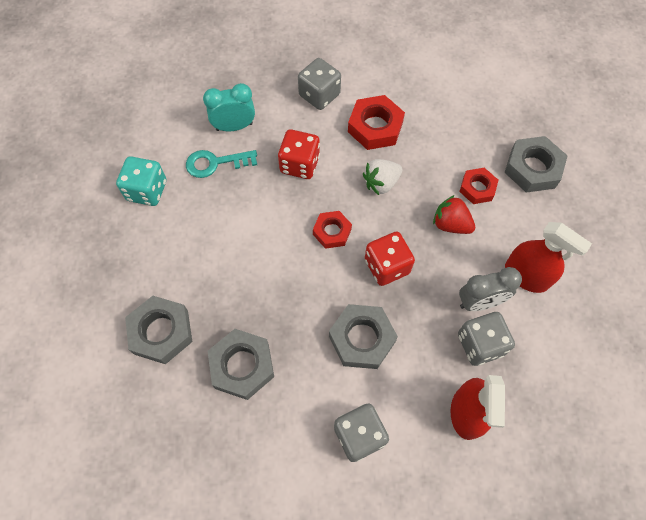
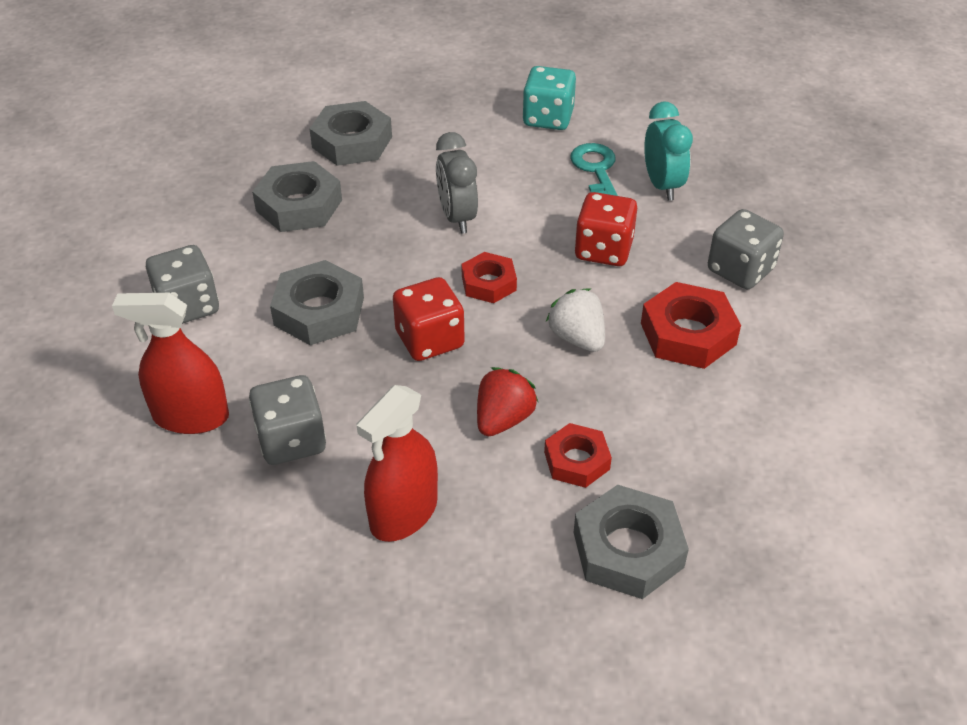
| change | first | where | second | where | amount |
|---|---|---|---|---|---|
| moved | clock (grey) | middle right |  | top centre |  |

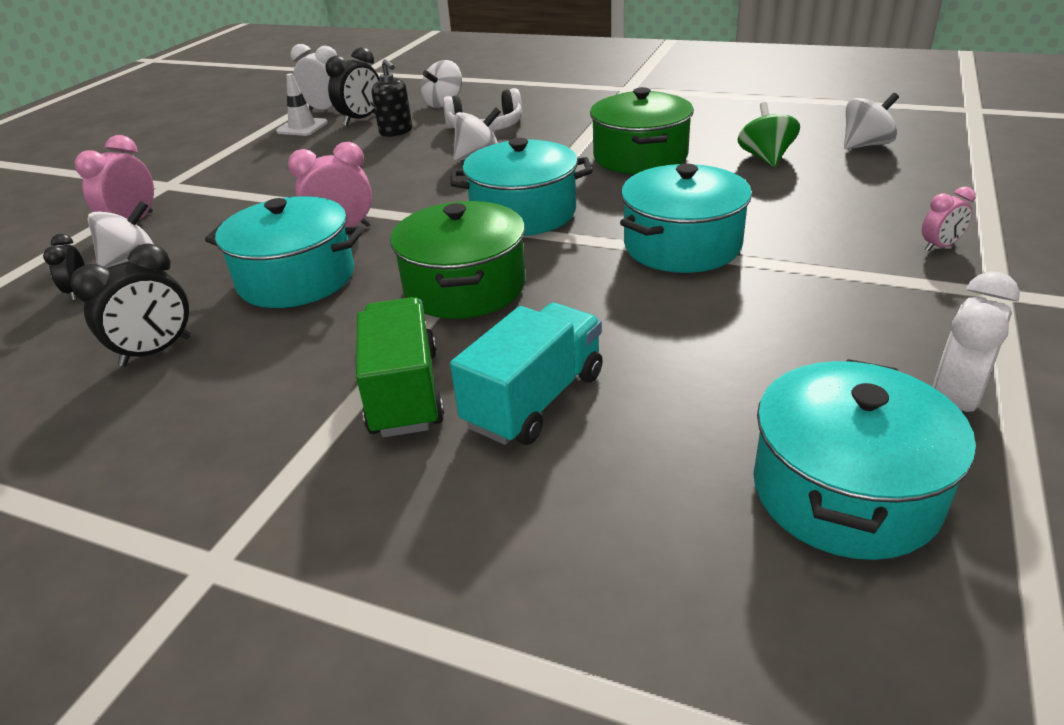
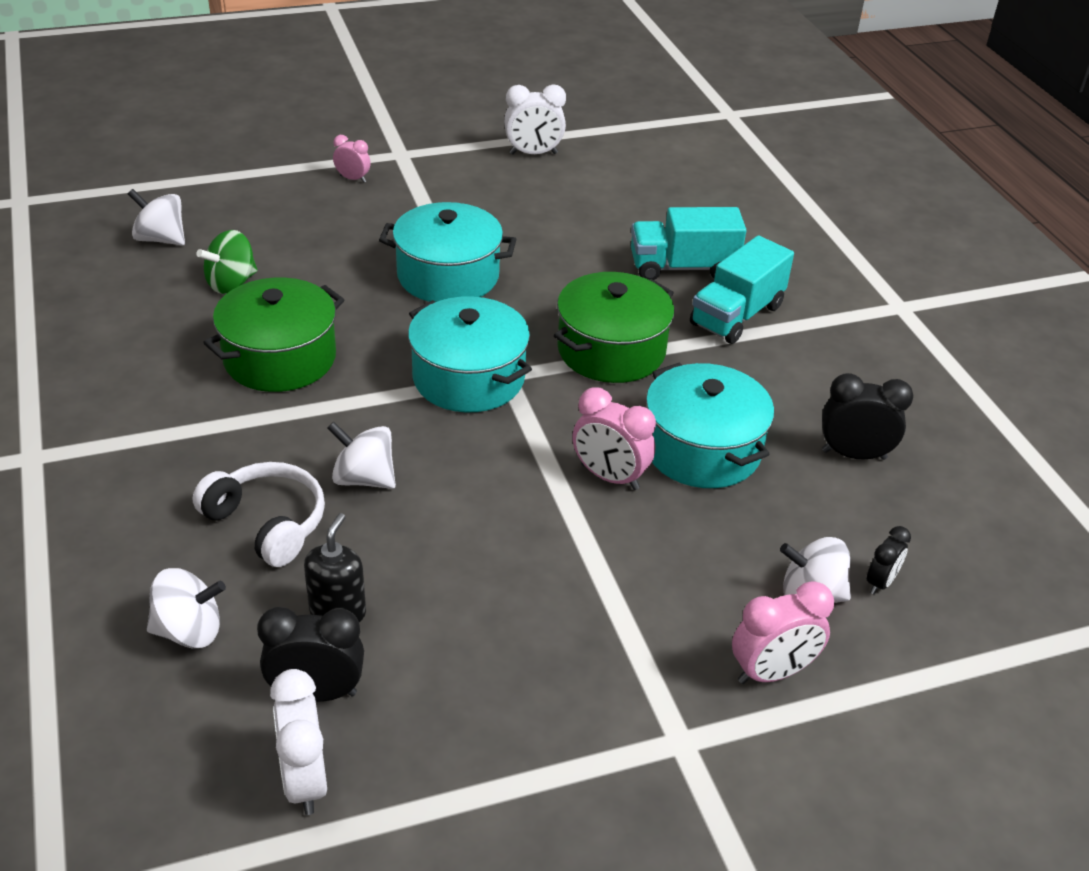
| change | first | where | second | where | amount |
|---|---|---|---|---|---|
| removed | traffic cone (white) | top left |  |  |  |
| recoloured | truck (green) | centre | truck (turquoise) (2nd from left) | top right |  |
| removed | pot (turquoise) (4th from left) | middle right |  |  |  |

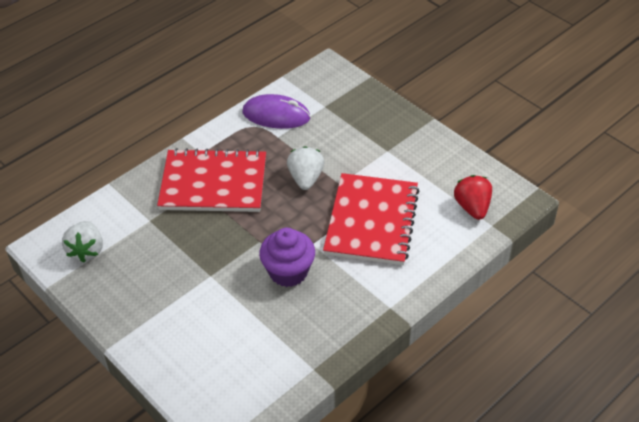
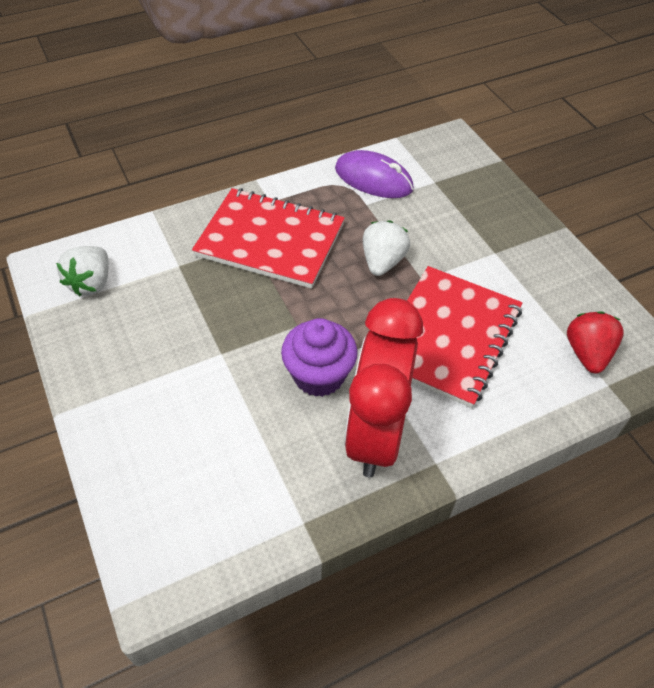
| change | first | where | second | where | amount |
|---|---|---|---|---|---|
| added |  |  | clock (red) | centre |  |

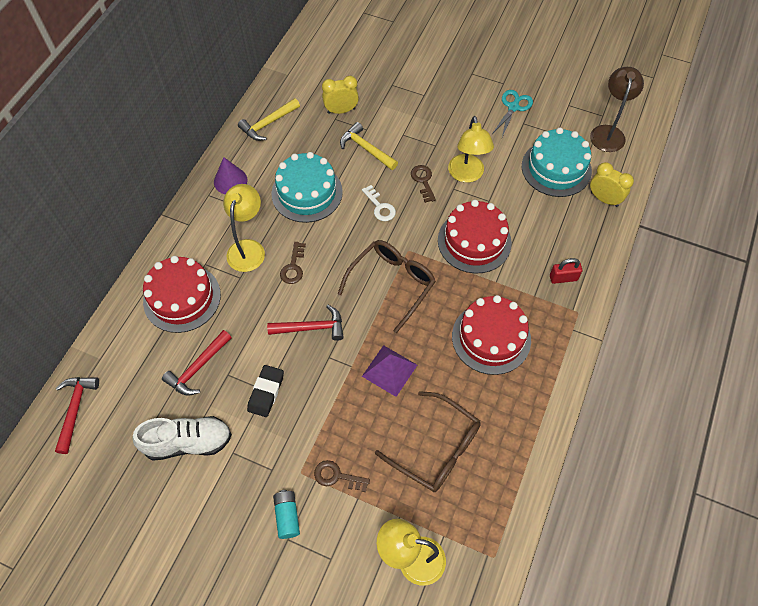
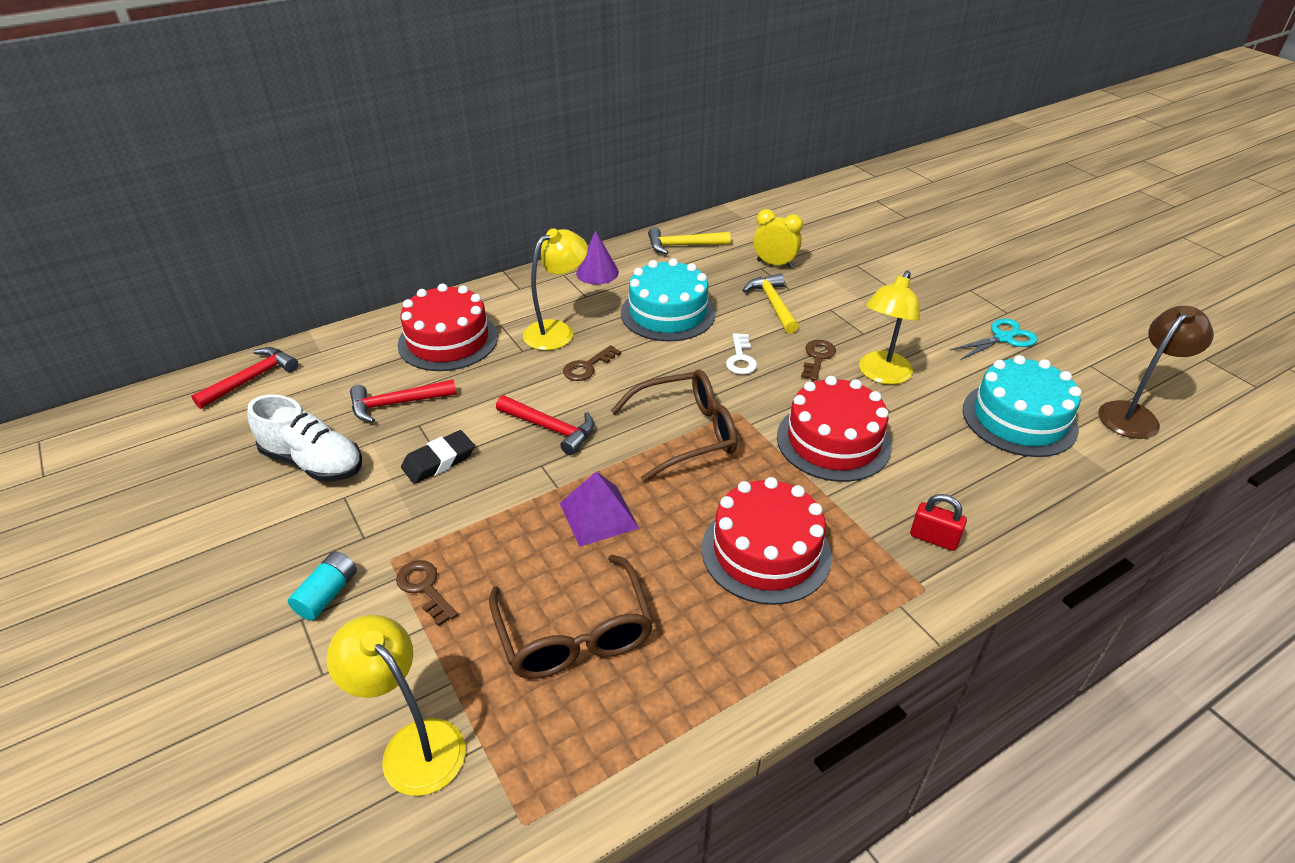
| change | first | where | second | where | amount |
|---|---|---|---|---|---|
| removed | clock (yellow) (2nd from left) | top right |  |  |  |

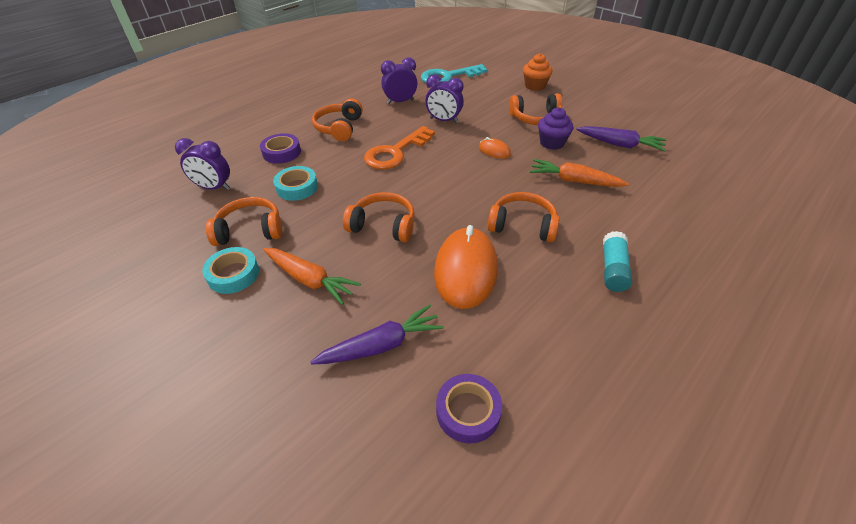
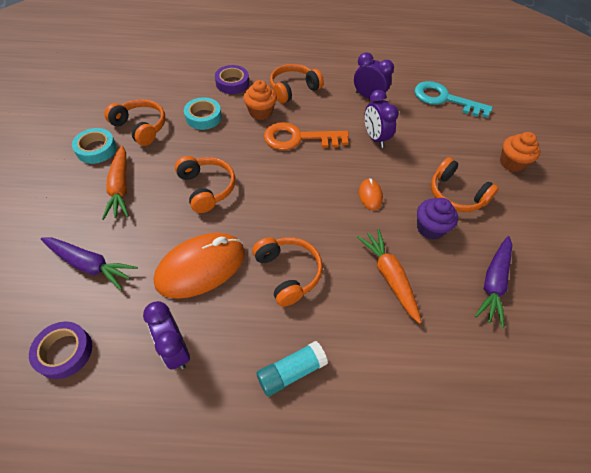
| change | first | where | second | where | amount |
|---|---|---|---|---|---|
| turned | carrot (purple) (2nd from left) | top right |  | middle right | 45 degrees clockwise |
| moved | clock (purple) (1st from left) | top left |  | bottom left |  |
| added |  |  | cupcake (orange) (1st from left) | top centre |  |

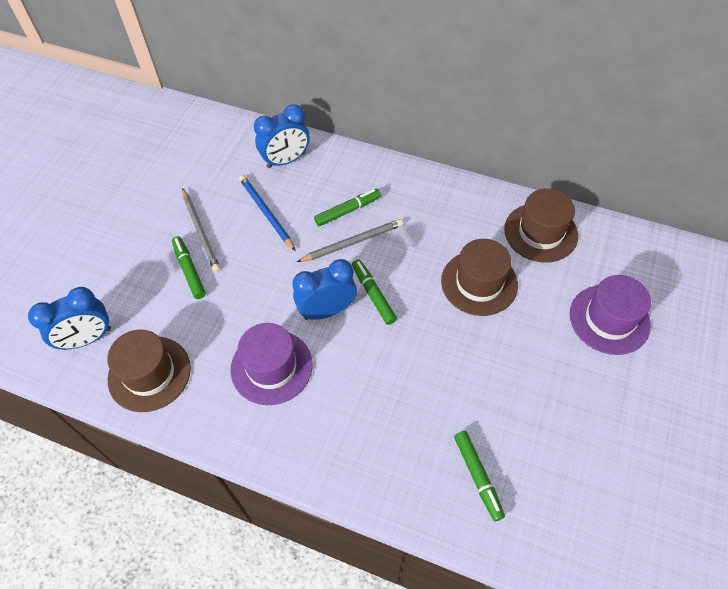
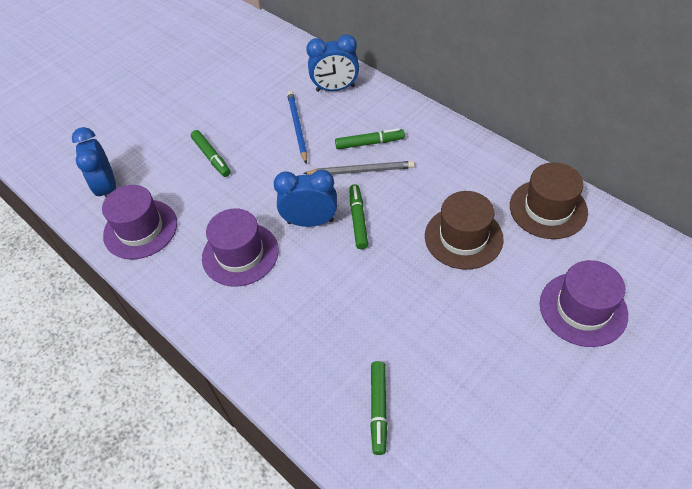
| change | first | where | second | where | amount |
|---|---|---|---|---|---|
| removed | pencil (grey) (1st from left) | middle left |  |  |  |
| turned | marker (green) (1st from left) | middle left |  | top left | 150 degrees clockwise |
| turned | clock (blue) (1st from left) | middle left |  | top left | 75 degrees clockwise |
| recoloured | hat (brown) (1st from left) | middle left | hat (purple) (1st from left) | middle left |  |

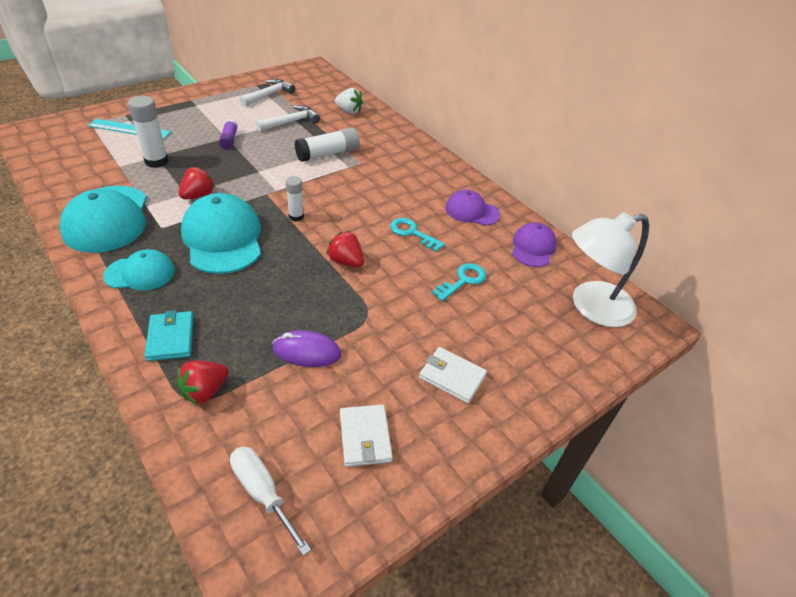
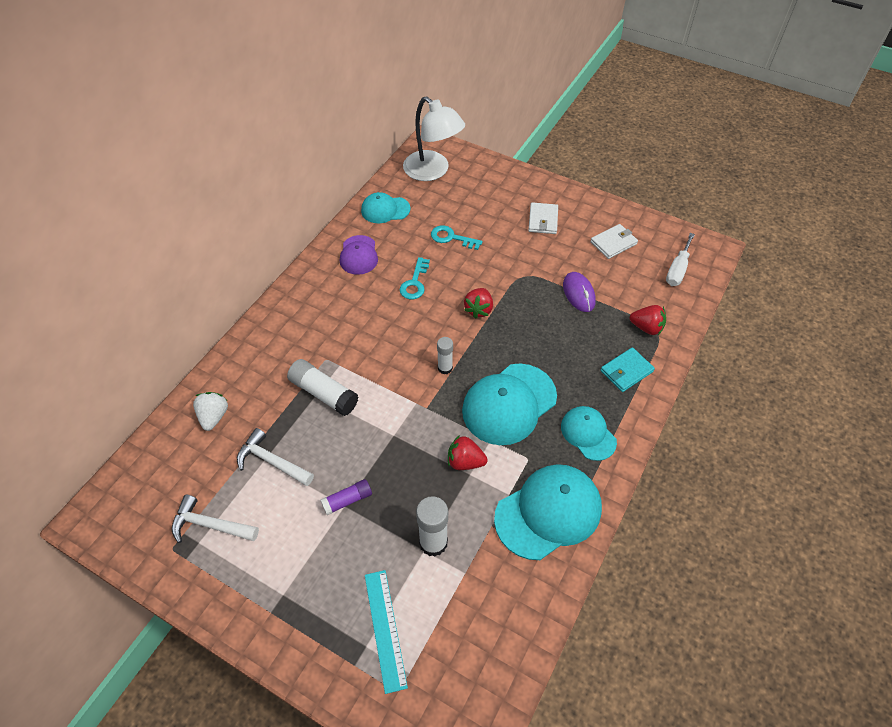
| change | first | where | second | where | amount |
|---|---|---|---|---|---|
| recoloured | cap (purple) (2nd from left) | middle right | cap (turquoise) (1st from left) | top centre |  |

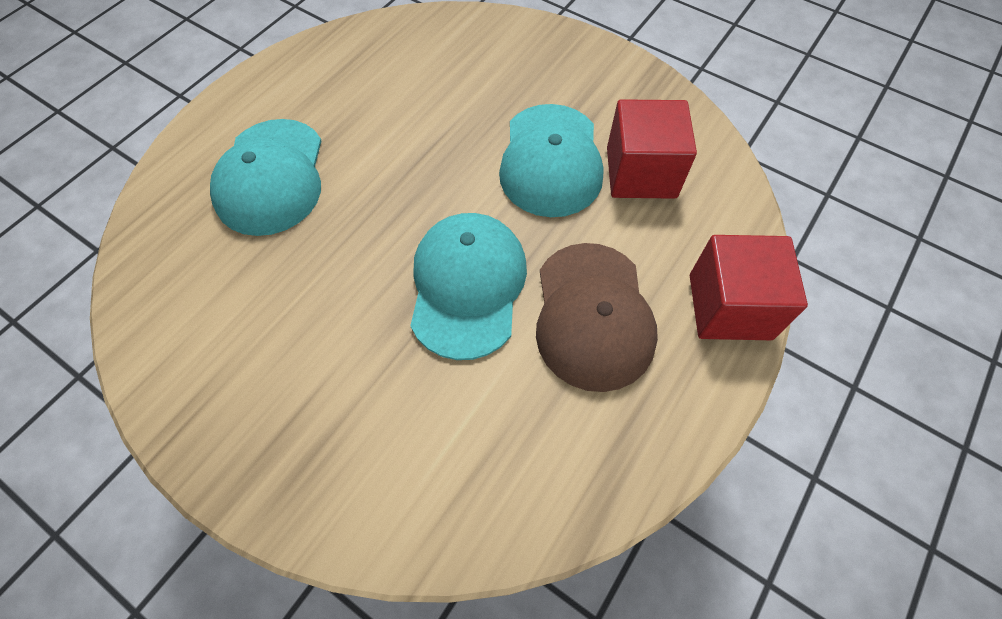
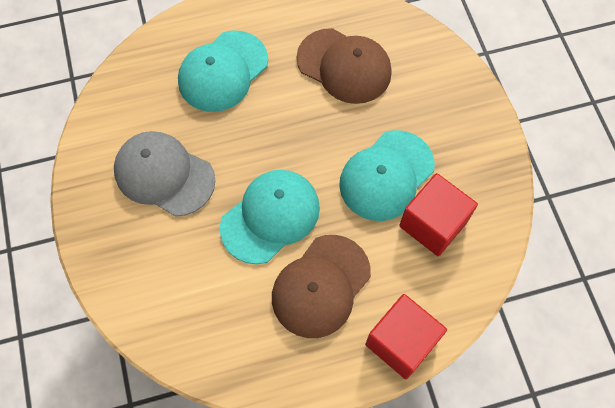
| change | first | where | second | where | amount |
|---|---|---|---|---|---|
| added |  |  | cap (brown) (2nd from left) | top centre |  |
| added |  |  | cap (grey) | middle left |  |

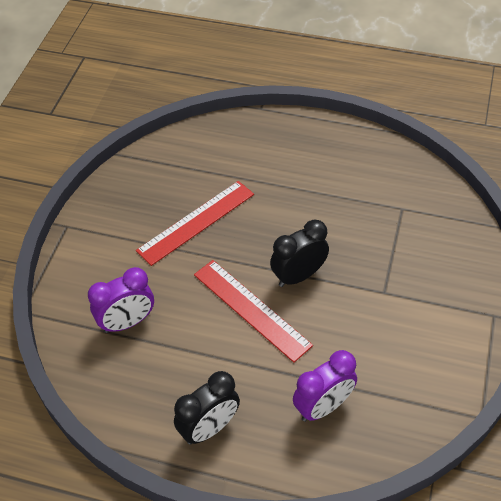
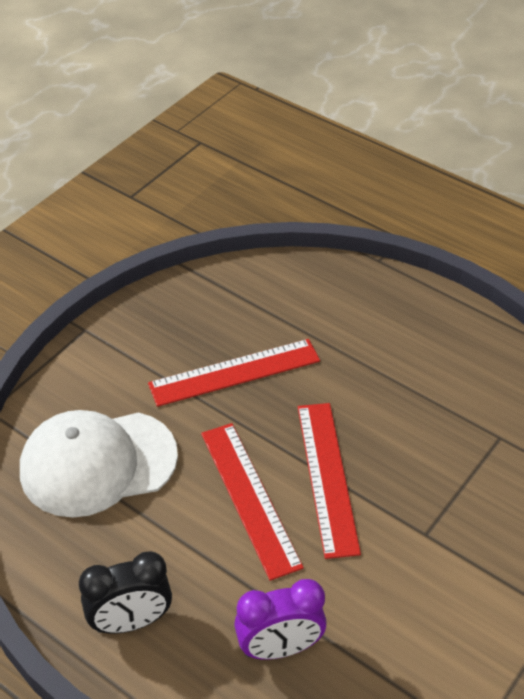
| change | first | where | second | where | amount |
|---|---|---|---|---|---|
| replaced | clock (black) (2nd from left) | centre | ruler (red) (3rd from left) | bottom centre |  |
| replaced | clock (purple) (1st from left) | middle left | cap (white) | middle left |  |

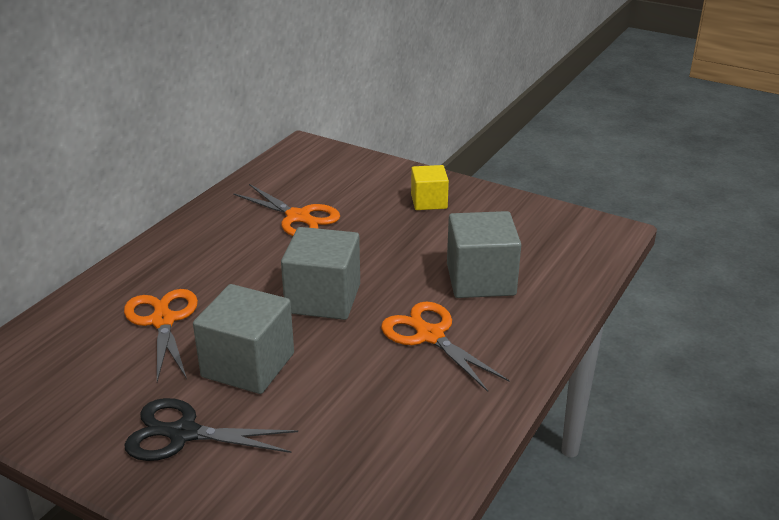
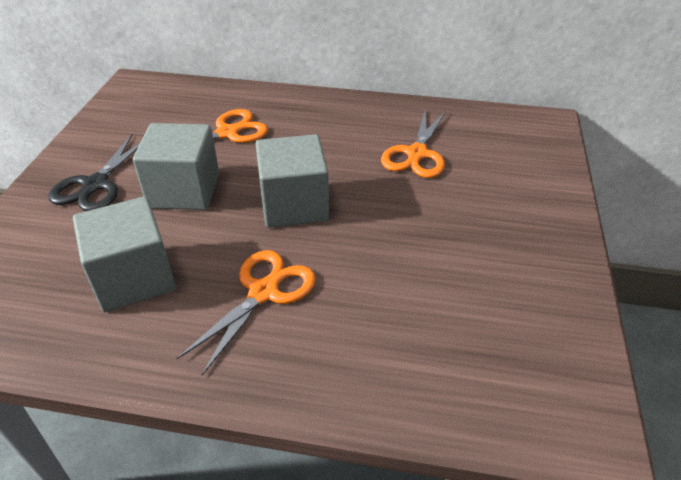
| change | first | where | second | where | amount |
|---|---|---|---|---|---|
| removed | cube (yellow) | centre |  |  |  |
| moved | cube (grey) (3rd from left in the first image) | centre | cube (grey) (1st from left) | middle left |  |
| turned | scissors (black) | bottom left |  | middle left | 150 degrees counterclockwise |

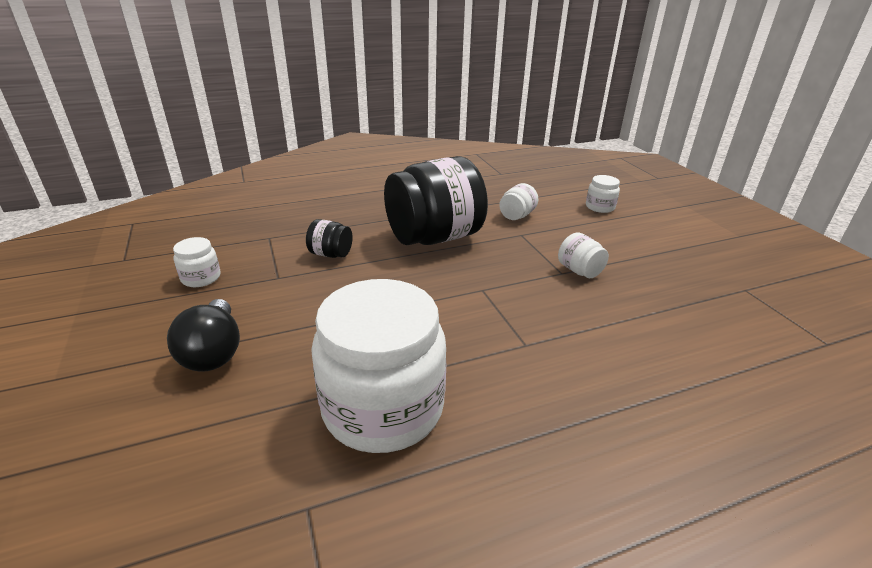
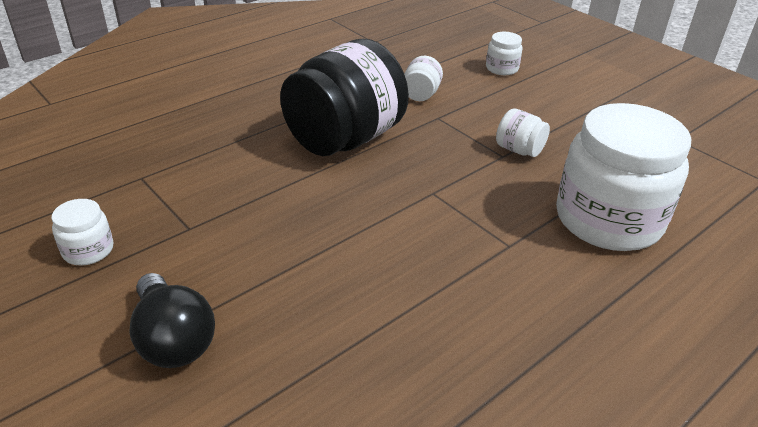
| change | first | where | second | where | amount |
|---|---|---|---|---|---|
| removed | jar (black) (1st from left) | centre |  |  |  |
| moved | jar (white) (2nd from left in the first image) | centre | jar (white) (5th from left) | middle right |  |

